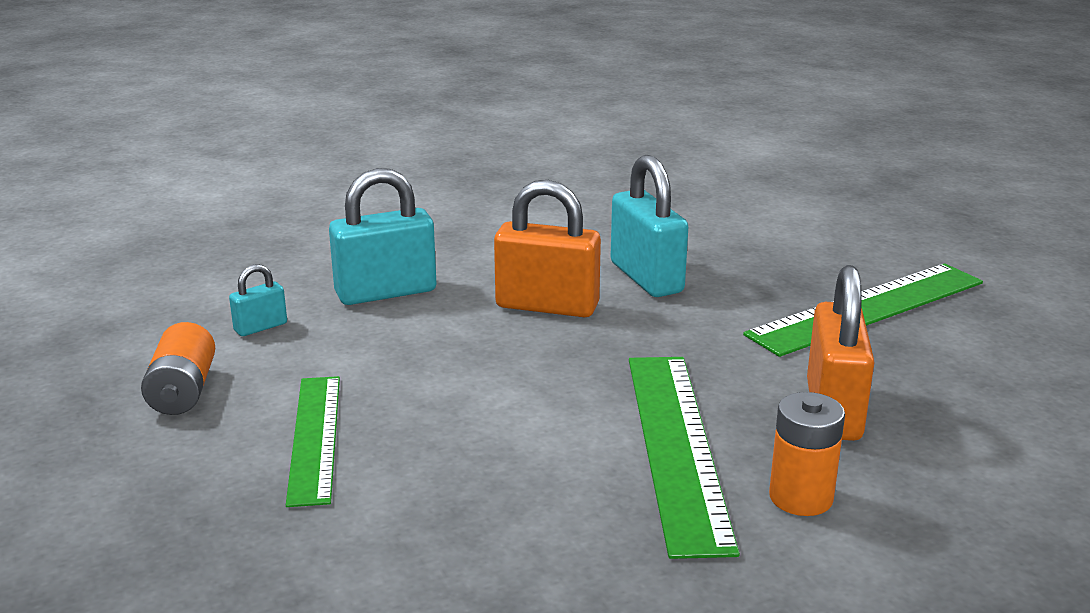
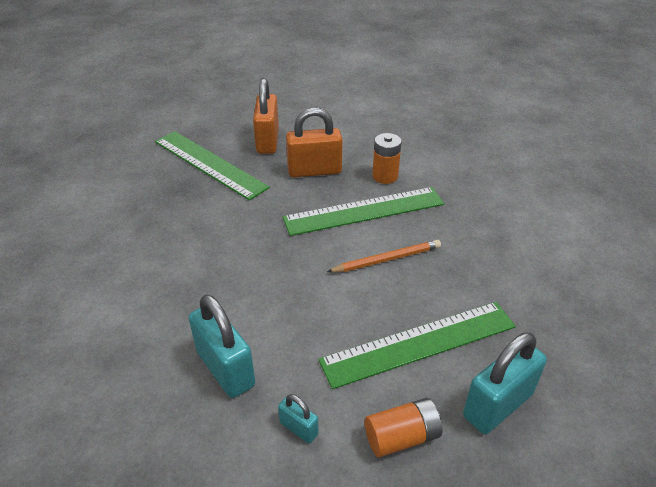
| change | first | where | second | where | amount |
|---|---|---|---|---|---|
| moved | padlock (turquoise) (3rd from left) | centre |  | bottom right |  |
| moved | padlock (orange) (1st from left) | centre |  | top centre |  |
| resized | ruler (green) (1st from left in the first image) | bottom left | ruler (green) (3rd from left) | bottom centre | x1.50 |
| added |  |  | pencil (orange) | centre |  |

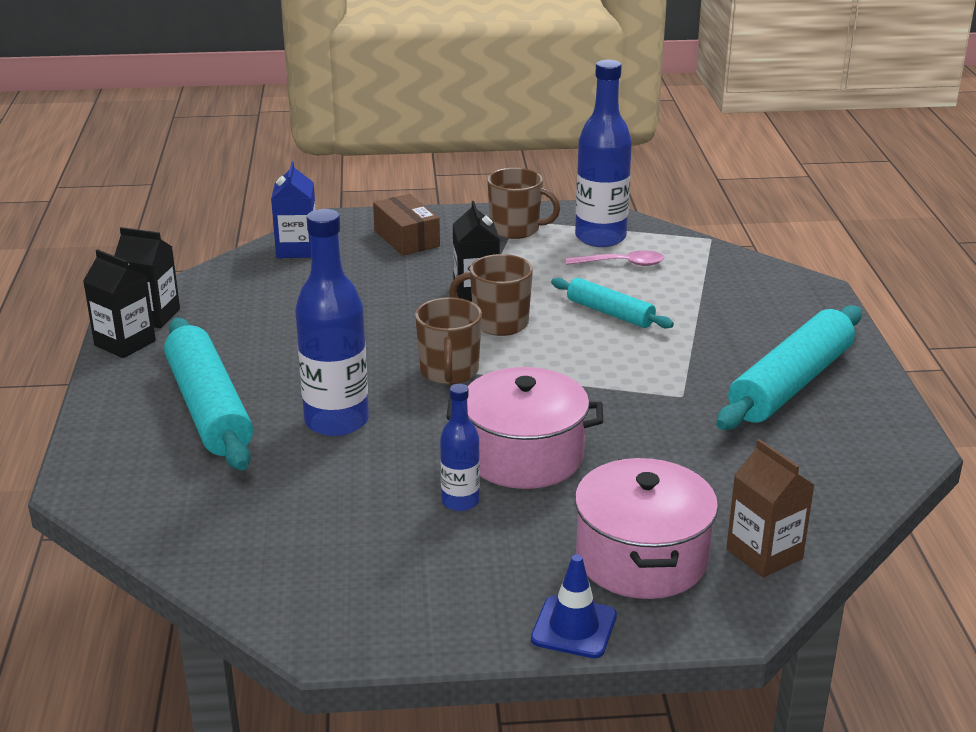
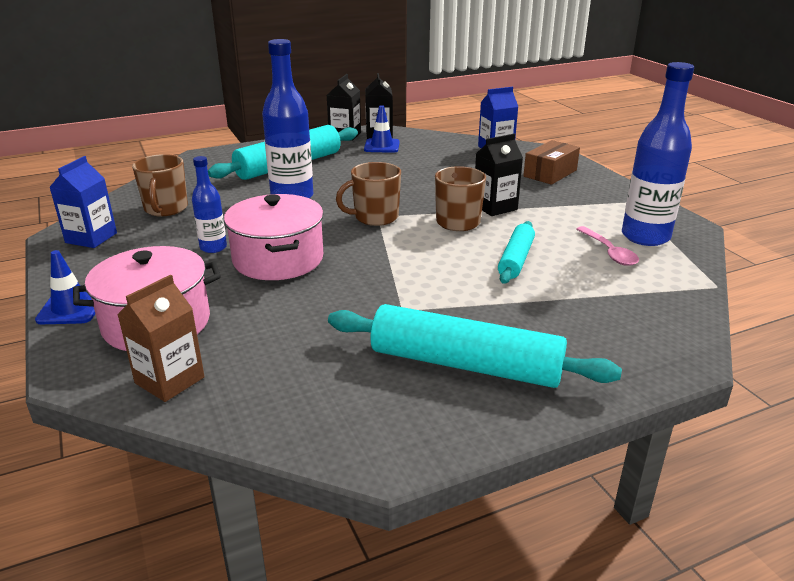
| change | first | where | second | where | amount |
|---|---|---|---|---|---|
| moved | mug (brown) (3rd from left in the first image) | top centre | mug (brown) (1st from left) | top left |  |
| added |  |  | traffic cone (blue) (2nd from left) | top centre |  |
| added |  |  | carton (blue) (1st from left) | middle left |  |

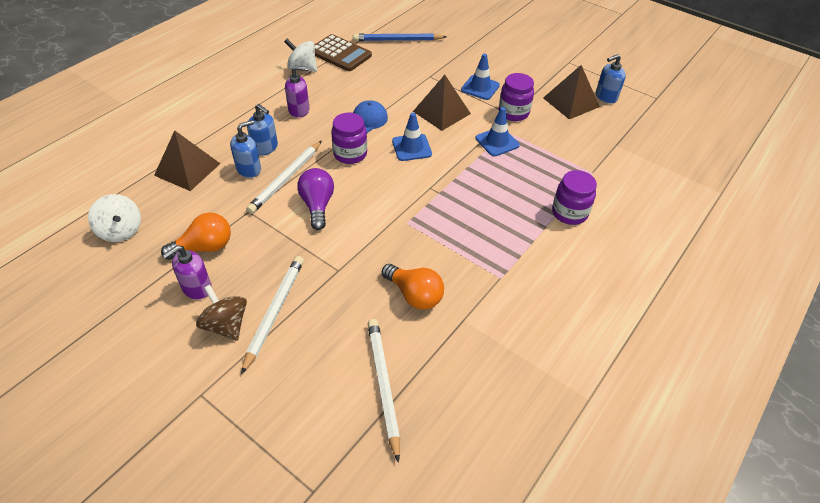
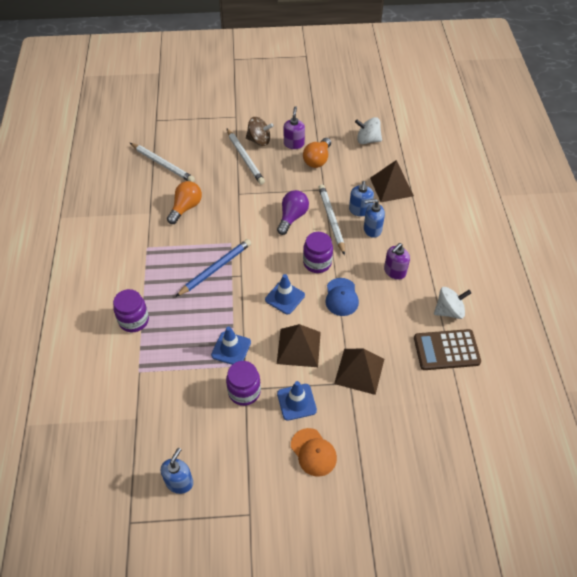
| change | first | where | second | where | amount |
|---|---|---|---|---|---|
| moved | pencil (blue) | top centre |  | centre |  |
| moved | pyramid (brown) (3rd from left in the first image) | top right | pyramid (brown) (2nd from left) | centre |  |
| turned | light bulb (purple) | centre |  | centre | 105 degrees counterclockwise |
| turned | light bulb (orange) (2nd from left in the first image) | centre | light bulb (orange) (1st from left) | middle left | 120 degrees clockwise |
| added |  |  | cap (orange) | bottom centre |  |

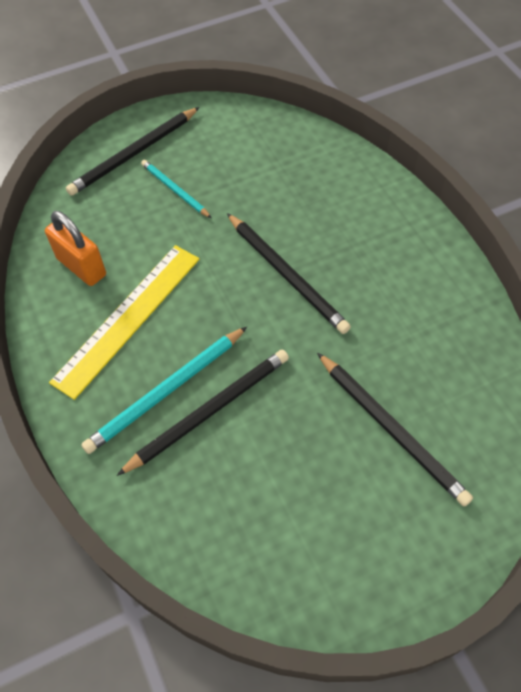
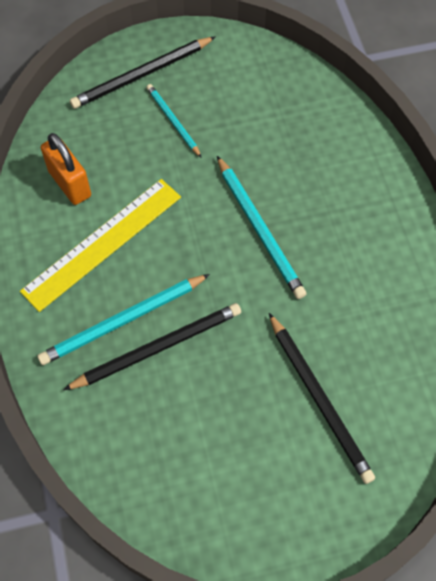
| change | first | where | second | where | amount |
|---|---|---|---|---|---|
| recoloured | pencil (black) (3rd from left) | centre | pencil (turquoise) (3rd from left) | centre |  |

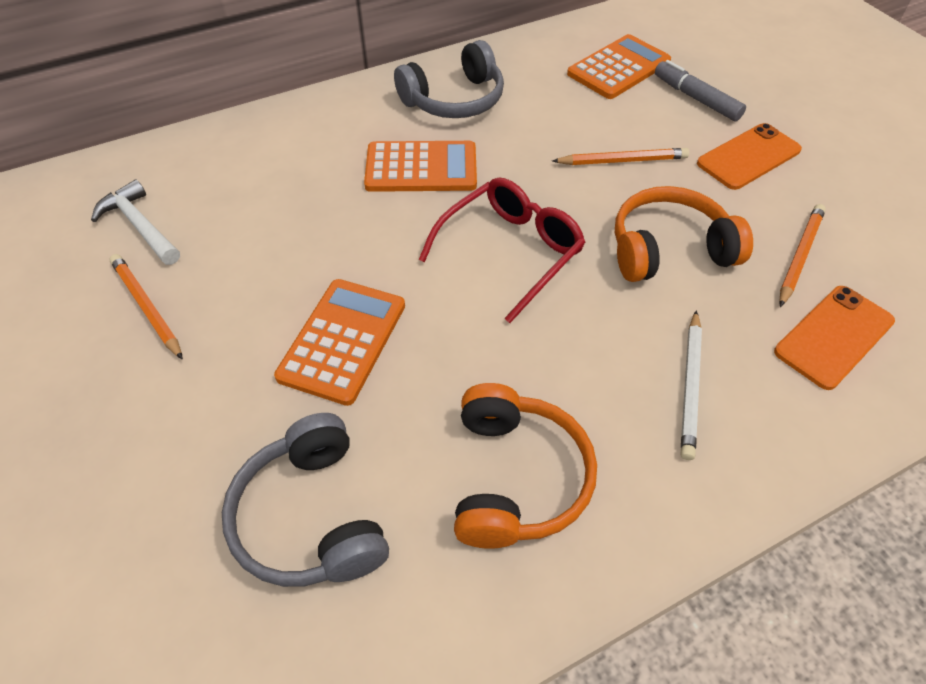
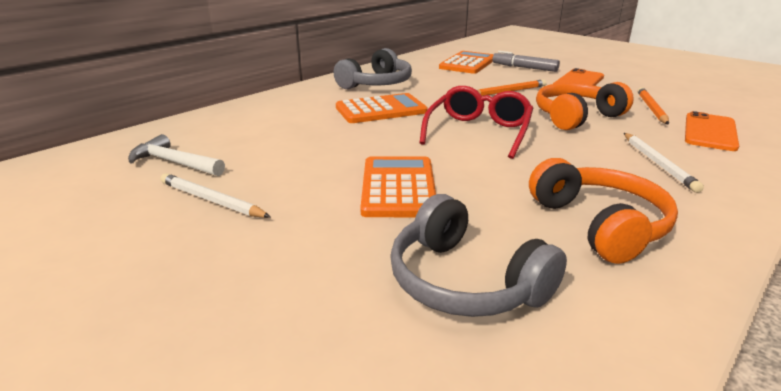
| change | first | where | second | where | amount |
|---|---|---|---|---|---|
| recoloured | pencil (orange) (1st from left) | middle left | pencil (white) (1st from left) | middle left |  |

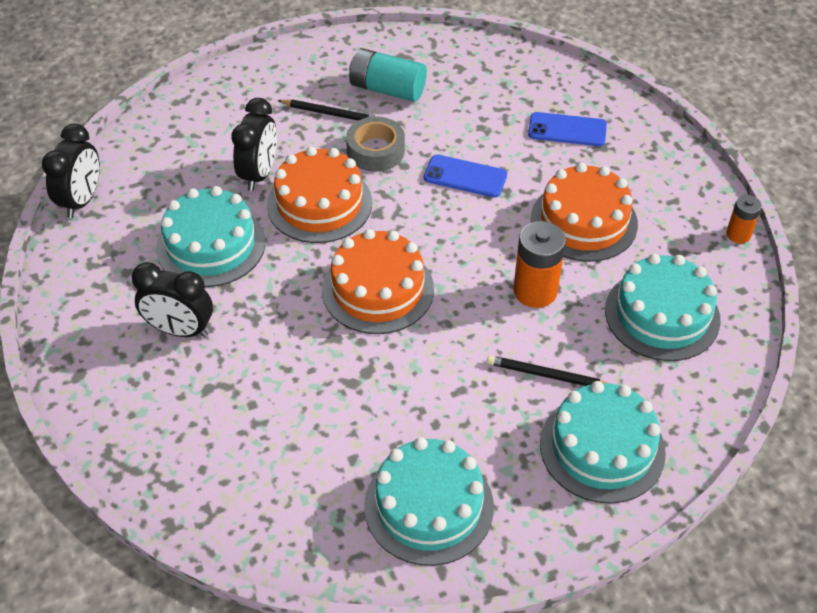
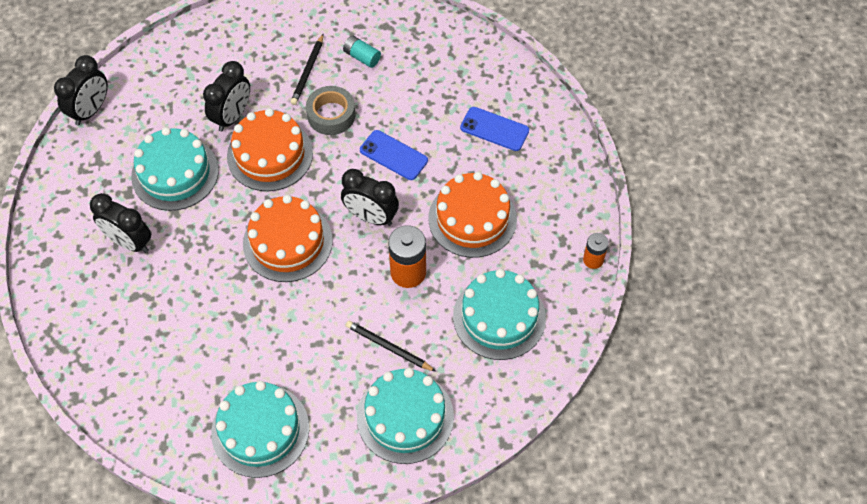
| change | first | where | second | where | amount |
|---|---|---|---|---|---|
| resized | battery (turquoise) | top centre |  | top centre | x0.58 |
| turned | pencil (black) (1st from left) | top centre |  | top centre | 75 degrees clockwise |
| added |  |  | clock (black) (4th from left) | centre |  |

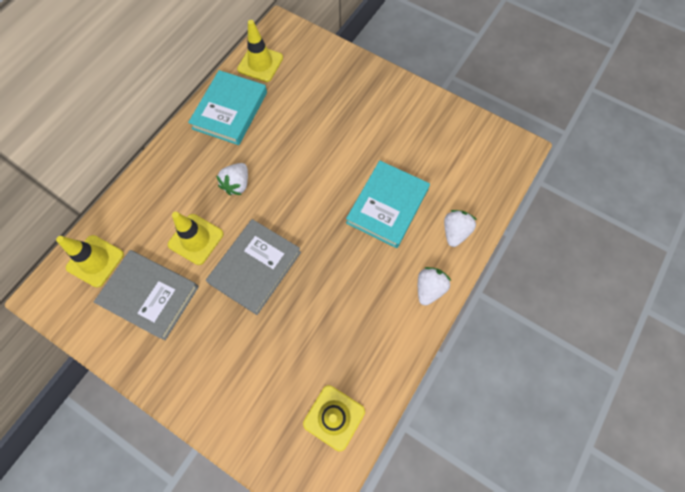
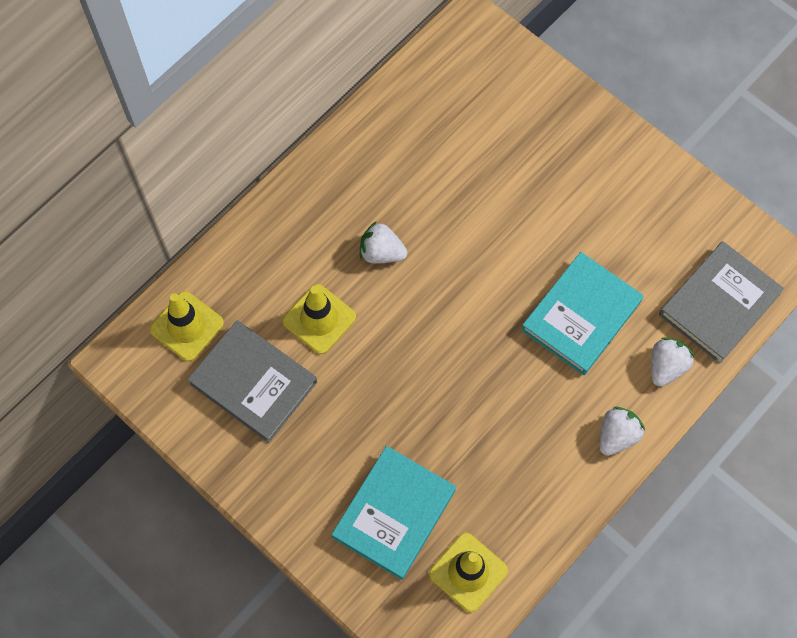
| change | first | where | second | where | amount |
|---|---|---|---|---|---|
| removed | traffic cone (yellow) (3rd from left) | top centre |  |  |  |
| moved | book (turquoise) (1st from left) | top left |  | bottom centre |  |
| turned | strawberry (white) (1st from left) | centre |  | centre | 75 degrees clockwise |
| moved | book (grey) (2nd from left) | centre |  | middle right |  |

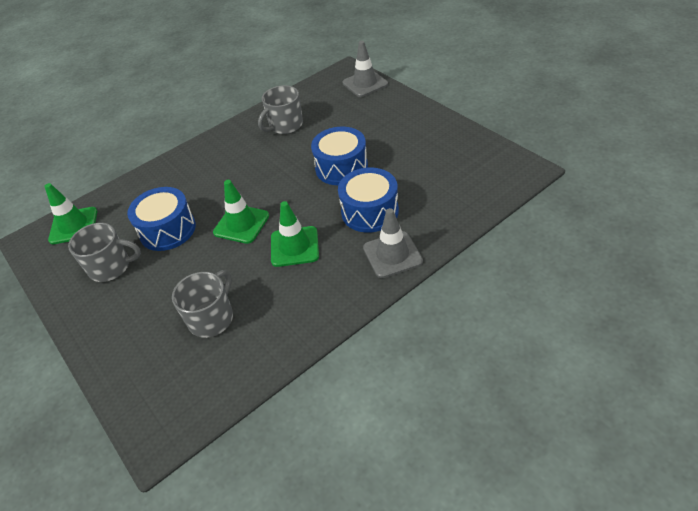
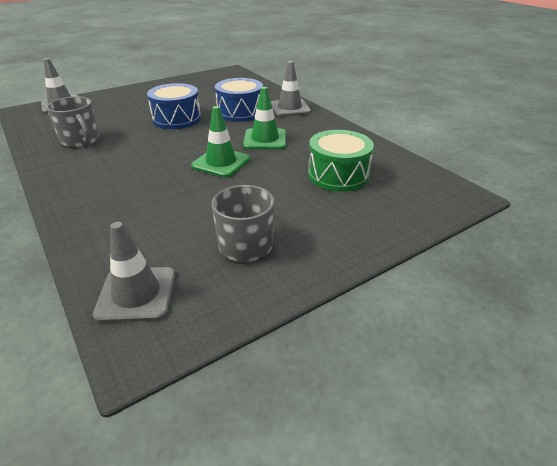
| change | first | where | second | where | amount |
|---|---|---|---|---|---|
| recoloured | traffic cone (green) (1st from left) | middle left | traffic cone (grey) (2nd from left) | middle left |  |
| removed | drum (blue) (1st from left) | middle left |  |  |  |
| replaced | mug (grey) (2nd from left) | middle left | drum (green) | centre |  |

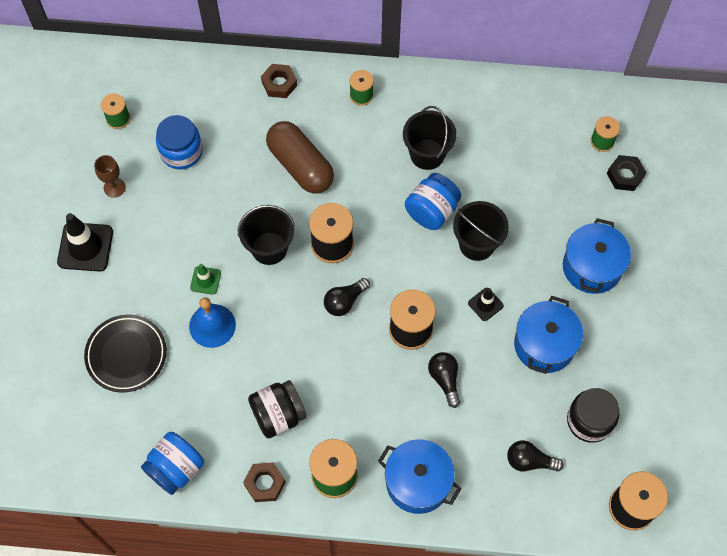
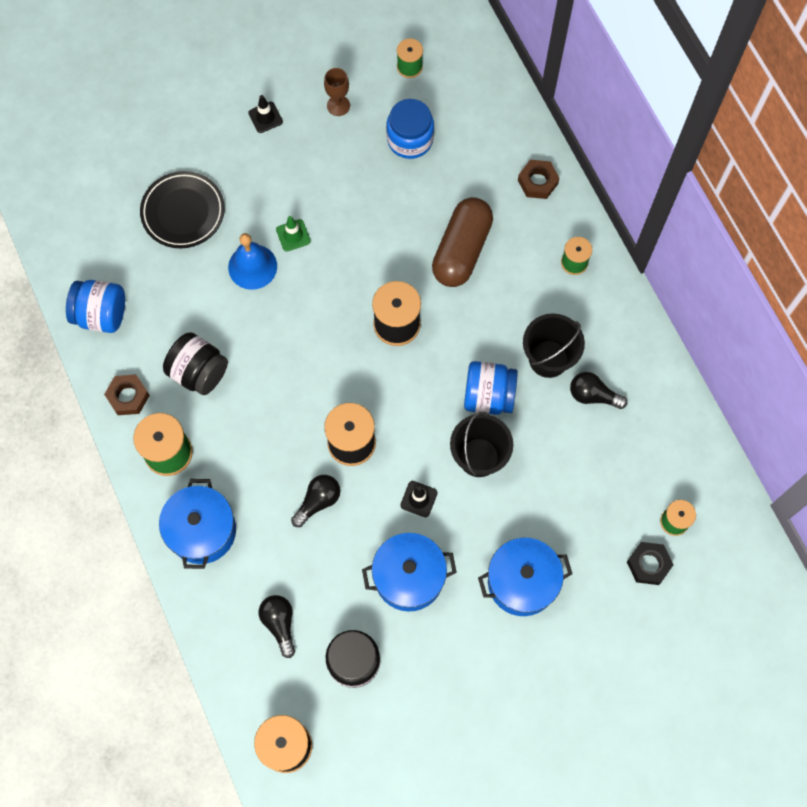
| change | first | where | second | where | amount |
|---|---|---|---|---|---|
| removed | bucket (black) (1st from left) | centre |  |  |  |
| resized | traffic cone (black) (1st from left) | middle left |  | top left | x0.54 |
| moved | light bulb (black) (1st from left in the first image) | centre | light bulb (black) (3rd from left) | middle right |  |

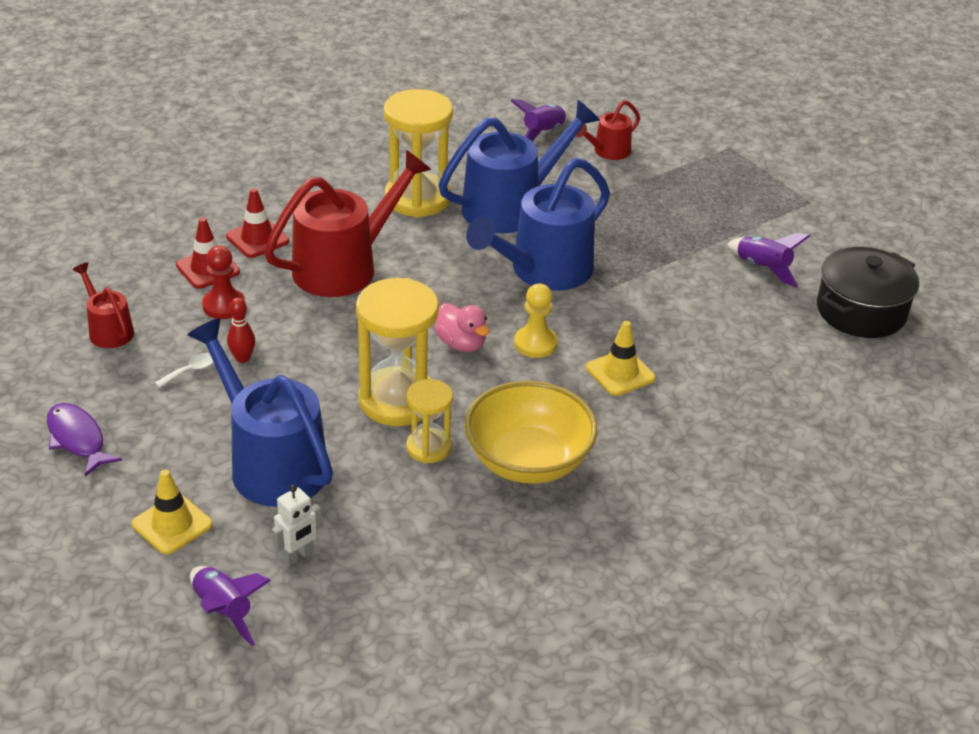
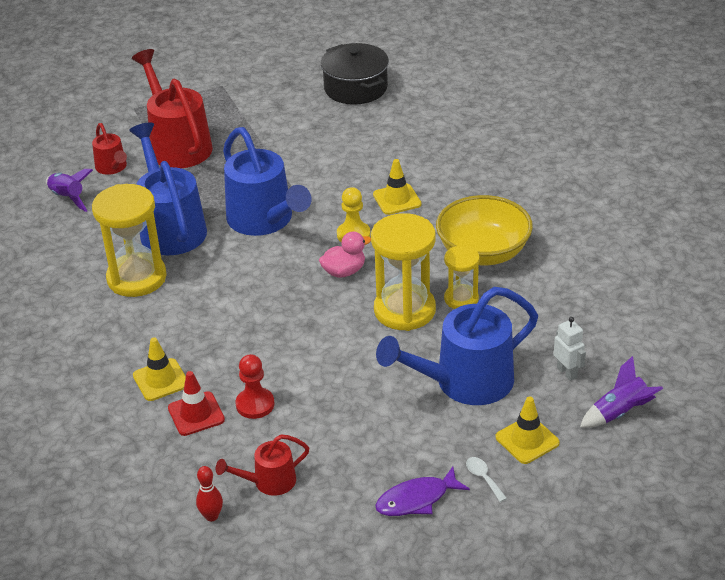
| change | first | where | second | where | amount |
|---|---|---|---|---|---|
| moved | watering can (red) (2nd from left) | top centre |  | top left |  |
| recoloured | traffic cone (red) (2nd from left) | top left | traffic cone (yellow) (1st from left) | middle left |  |
| removed | rocket (purple) (3rd from left) | middle right |  |  |  |
| moved | bowling pin (red) | middle left |  | bottom left |  |
| moved | spoon (white) | middle left |  | bottom right |  |

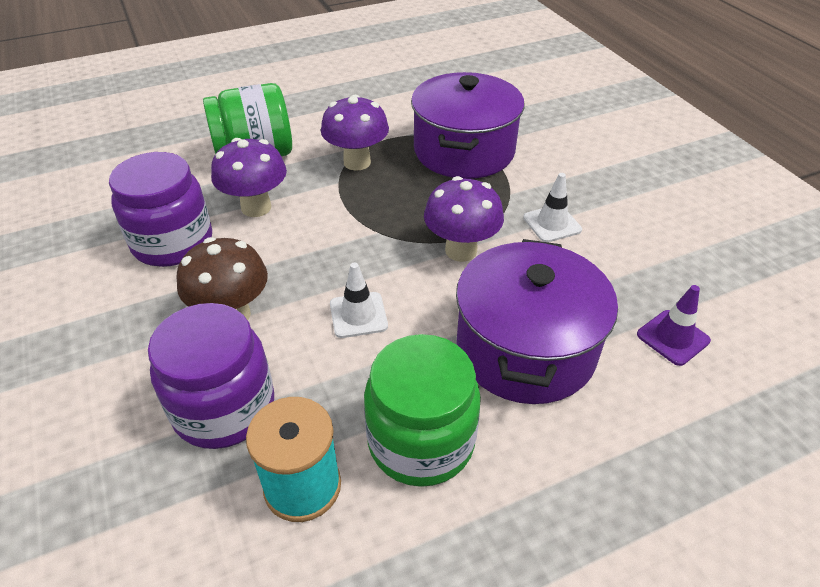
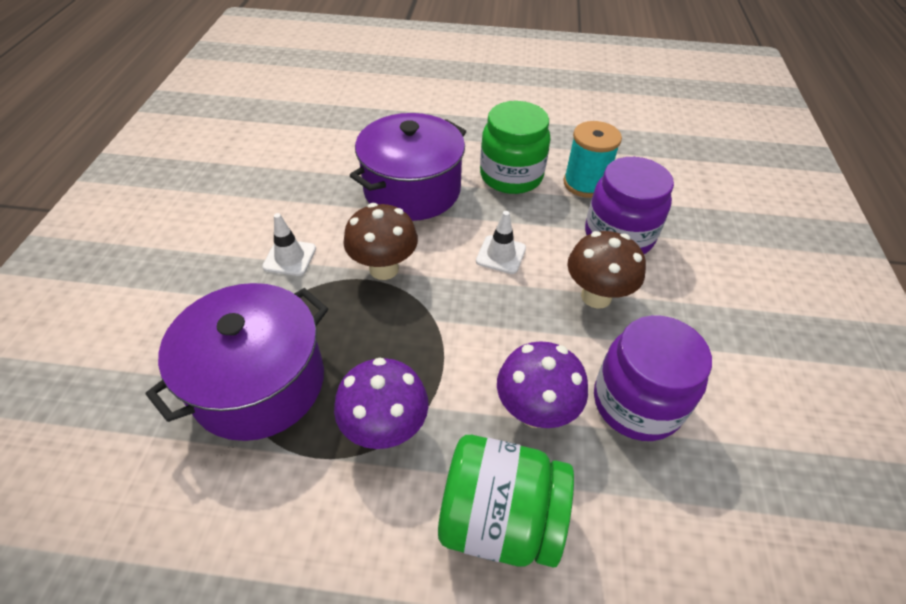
| change | first | where | second | where | amount |
|---|---|---|---|---|---|
| recoloured | mushroom (purple) (3rd from left) | centre | mushroom (brown) (1st from left) | centre |  |
| removed | traffic cone (purple) | middle right |  |  |  |

